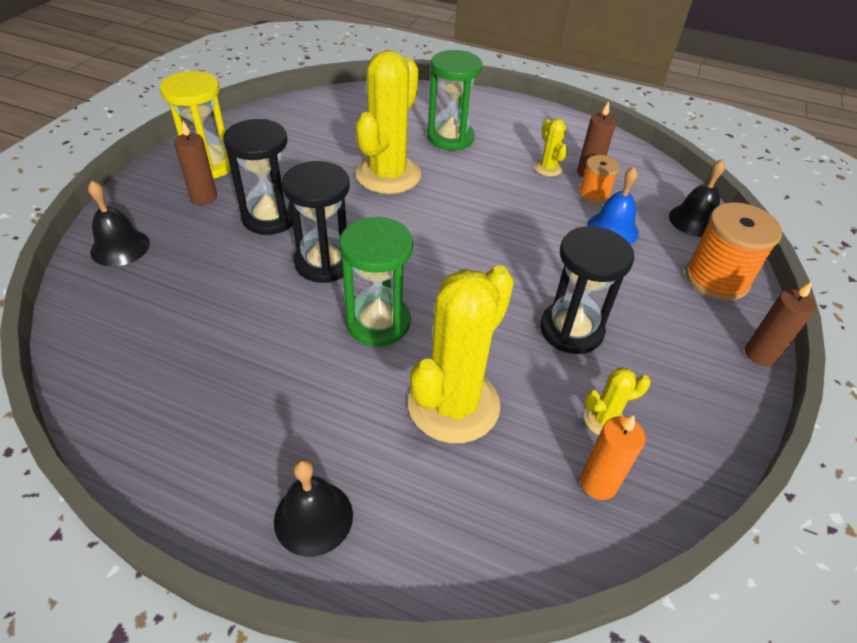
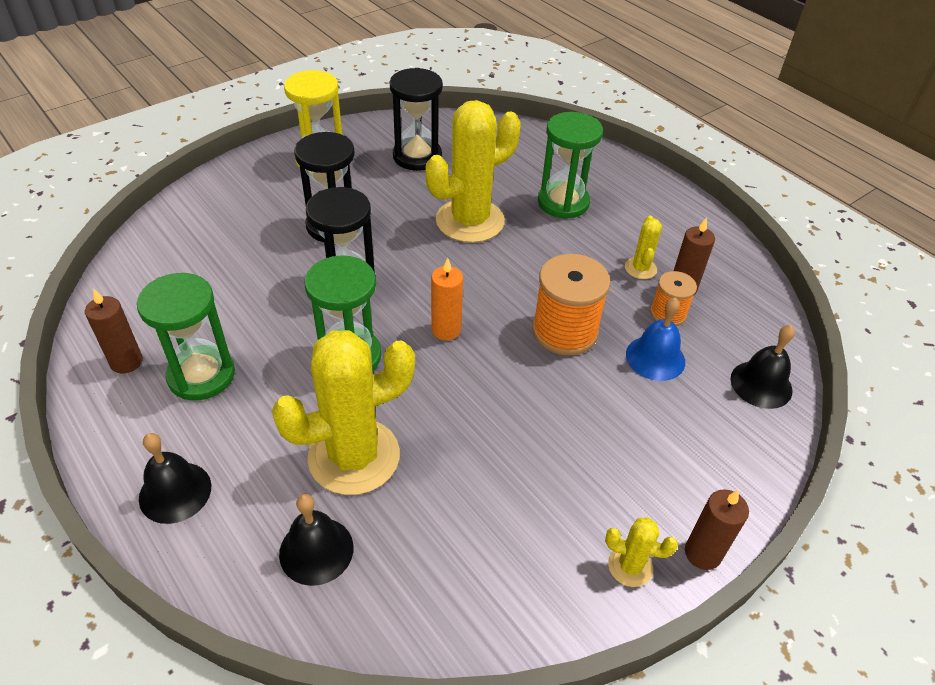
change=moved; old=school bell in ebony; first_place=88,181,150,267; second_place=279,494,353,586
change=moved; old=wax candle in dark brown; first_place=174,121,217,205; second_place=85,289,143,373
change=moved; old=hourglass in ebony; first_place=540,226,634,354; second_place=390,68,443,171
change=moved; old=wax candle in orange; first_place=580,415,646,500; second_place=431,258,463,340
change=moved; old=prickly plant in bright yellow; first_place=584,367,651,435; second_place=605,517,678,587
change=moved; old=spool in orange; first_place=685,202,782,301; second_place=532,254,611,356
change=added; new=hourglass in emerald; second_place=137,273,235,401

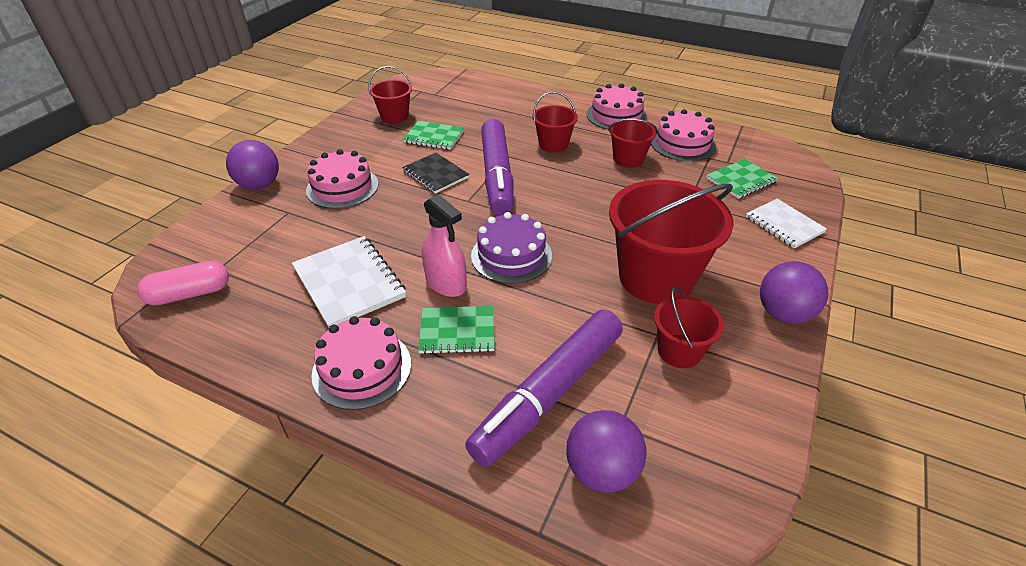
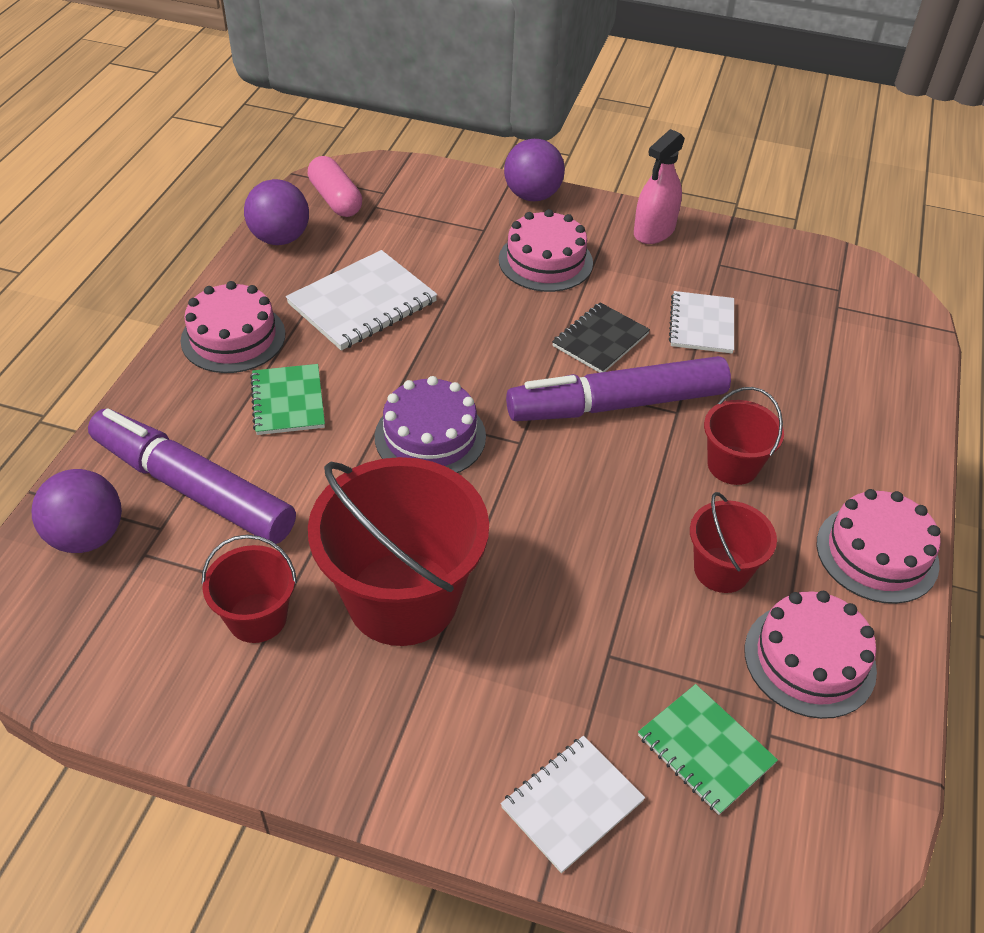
change=removed; old=sand bucket in crimson; first_place=368,66,412,123
change=recoloured; old=notebook in emerald; new=notebook in white; first_place=403,121,464,150; second_place=669,291,734,353
change=moved; old=spray cleaner in pink; first_place=422,194,467,297; second_place=634,129,685,244
change=moved; old=ball in royal purple; first_place=760,261,828,324; second_place=244,179,309,245

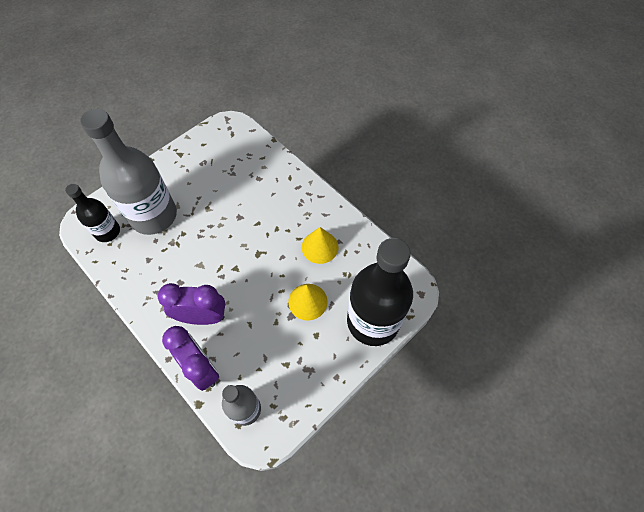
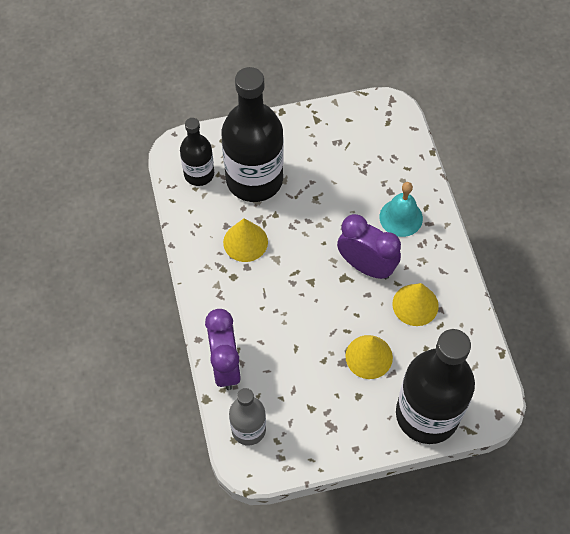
change=recoloured; old=flask in ash-grey; new=flask in ebony; first_place=80,109,177,235; second_place=222,67,284,202
change=moved; old=bedside clock in royal purple; first_place=158,283,225,325; second_place=337,214,401,279
change=added; new=solid cone in bright yellow; second_place=223,218,268,262
change=added; new=school bell in aqua; second_place=380,182,423,237

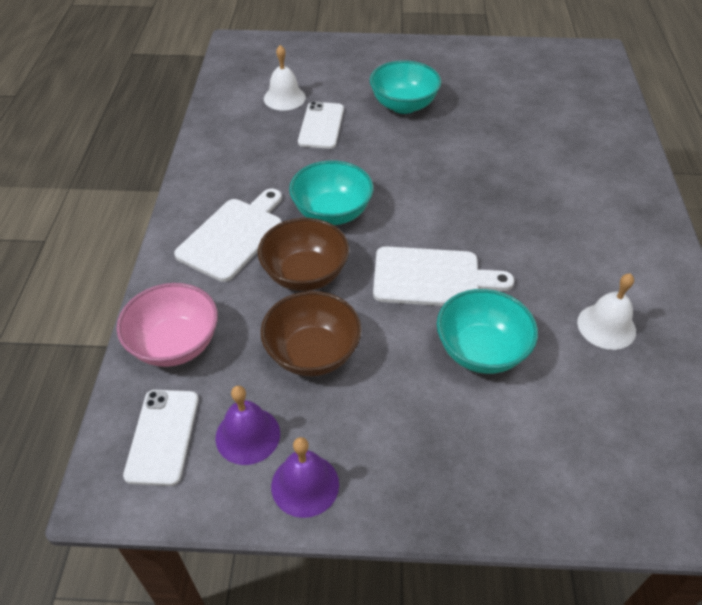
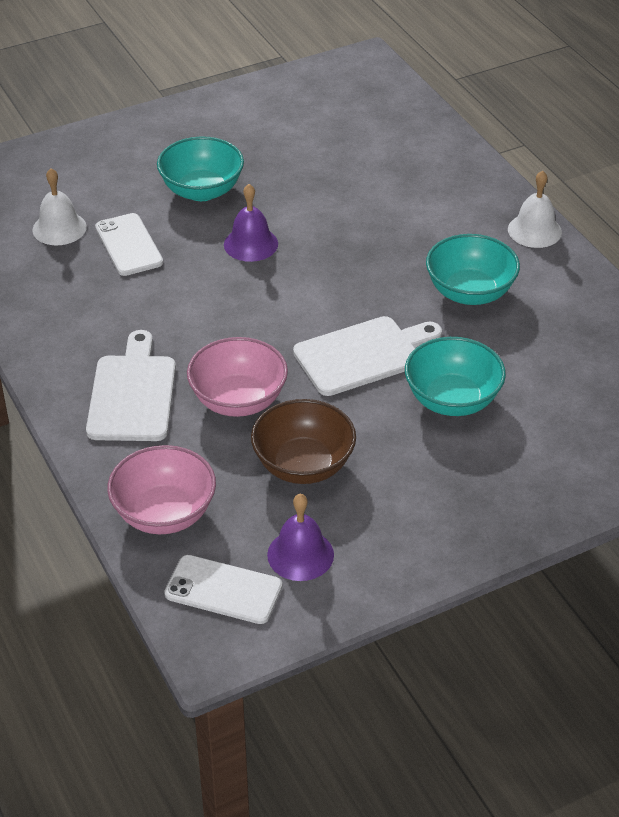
change=turned; old=phone in white; first_place=123,390,199,486; second_place=164,555,282,624; degrees=-45
change=recoloured; old=serving bowl in dark brown; new=serving bowl in pink; first_place=258,218,349,291; second_place=187,337,288,417
change=moved; old=school bell in royal purple; first_place=271,437,339,518; second_place=224,184,278,262
change=moved; old=serving bowl in aqua; first_place=289,160,373,225; second_place=426,234,520,305
change=moved; old=school bell in white; first_place=577,273,636,350; second_place=508,170,562,248

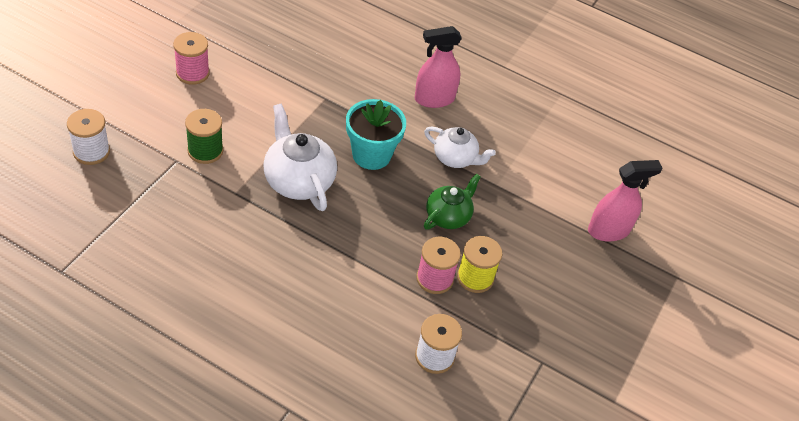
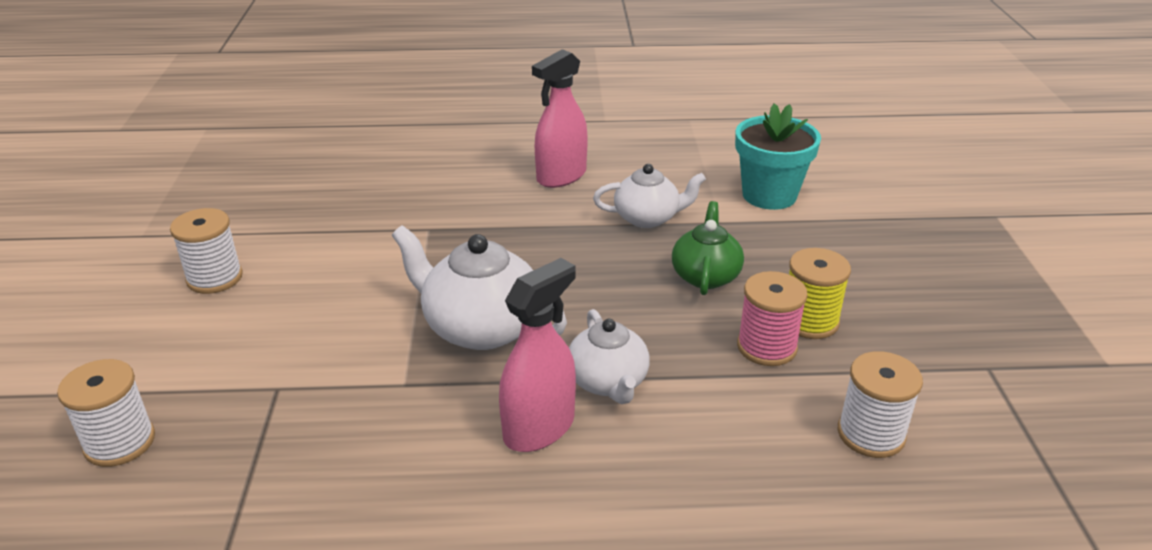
change=recoloured; old=spool in pink; new=spool in white; first_place=173,32,210,85; second_place=170,208,243,294
change=removed; old=spool in emerald; first_place=185,109,223,164
change=moved; old=plant pot in aqua; first_place=346,99,406,170; second_place=735,103,821,210
change=moved; old=spray cleaner in pink; first_place=588,160,662,242; second_place=499,258,576,452
change=added; new=china teapot in white; second_place=569,309,650,404

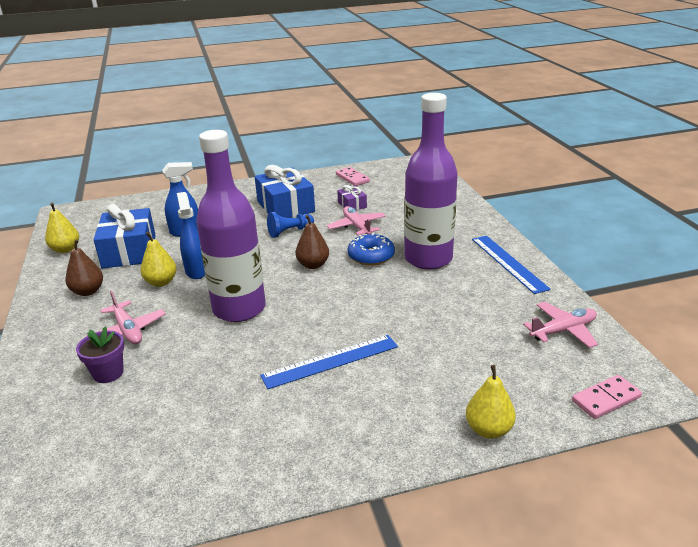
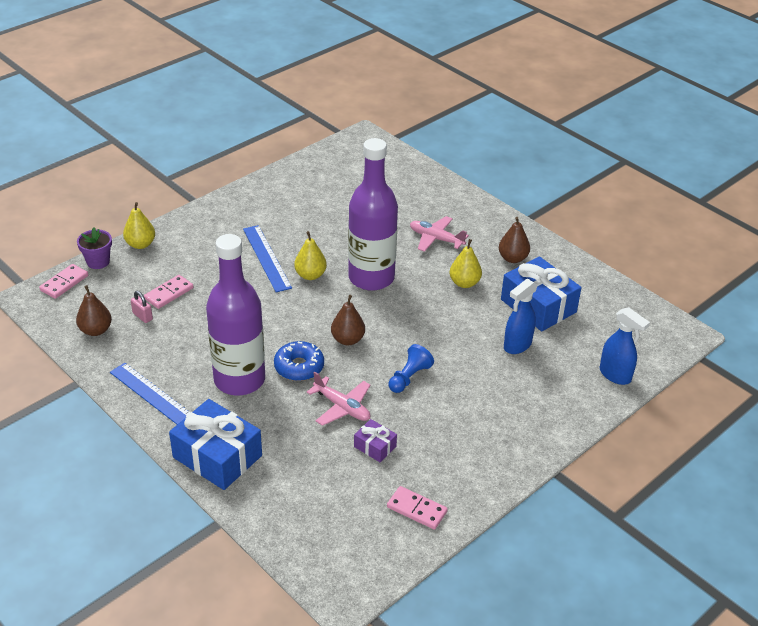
change=moved; old=toy pear in bright yellow; first_place=45,203,79,253; second_place=294,231,327,280
change=moved; old=plant pot in royal purple; first_place=76,327,124,383; second_place=77,227,112,269
change=moved; old=spray cleaner in cobalt; first_place=177,192,205,279; second_place=600,307,650,385
change=moved; old=present in cobalt; first_place=255,165,315,218; second_place=169,399,262,490
change=turned; old=straightedge in cobalt; first_place=260,335,398,389; second_place=243,225,292,292; degrees=-60
change=replaced; old=toy plane in pink; new=toy pear in dark brown; first_place=523,302,598,348; second_place=76,285,112,336
change=added; new=small lock in pink; second_place=131,291,153,323
change=added; new=domino in pink; second_place=144,275,193,309

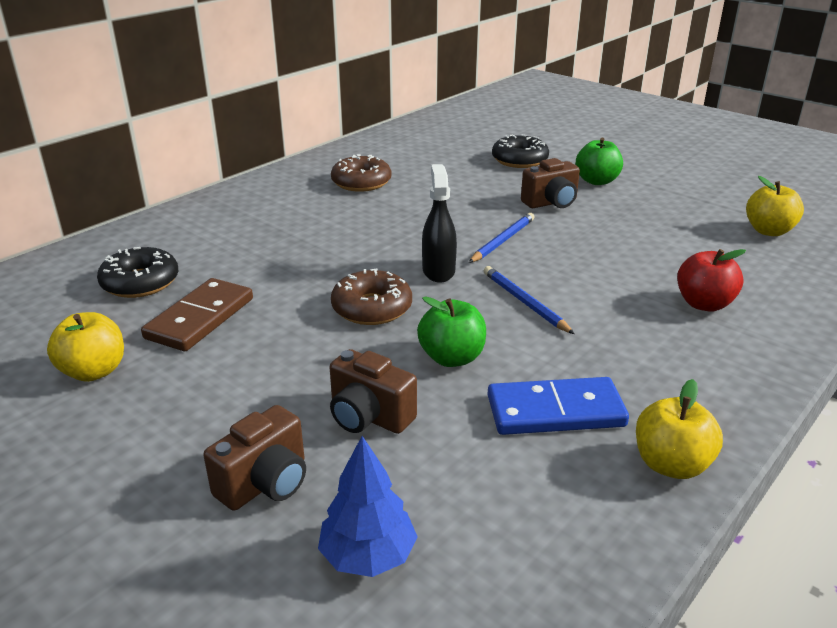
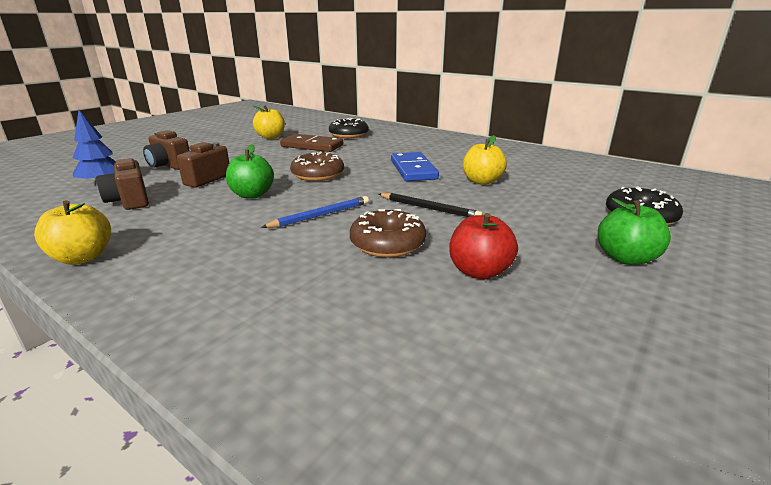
change=moved; old=glazed donut in dark brown; first_place=331,154,391,192; second_place=350,209,426,258
change=removed; old=spray cleaner in ebony; first_place=422,164,457,283
change=recoloured; old=wooden pencil in cobalt; new=wooden pencil in ebony; first_place=469,213,535,263; second_place=379,193,483,217
change=moved; old=domino in cobalt; first_place=487,377,629,435; second_place=391,152,439,181
change=moved; old=camera in dark brown; first_place=521,158,580,208; second_place=96,158,149,210
change=moved; old=toy apple in crimson; first_place=677,249,746,311; second_place=449,213,518,280
change=moved; old=toy apple in bright yellow; first_place=746,176,804,236; second_place=463,135,507,185

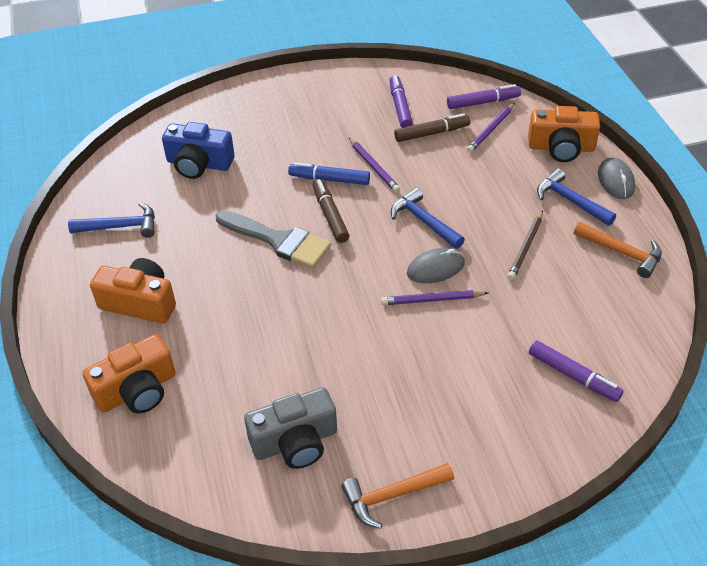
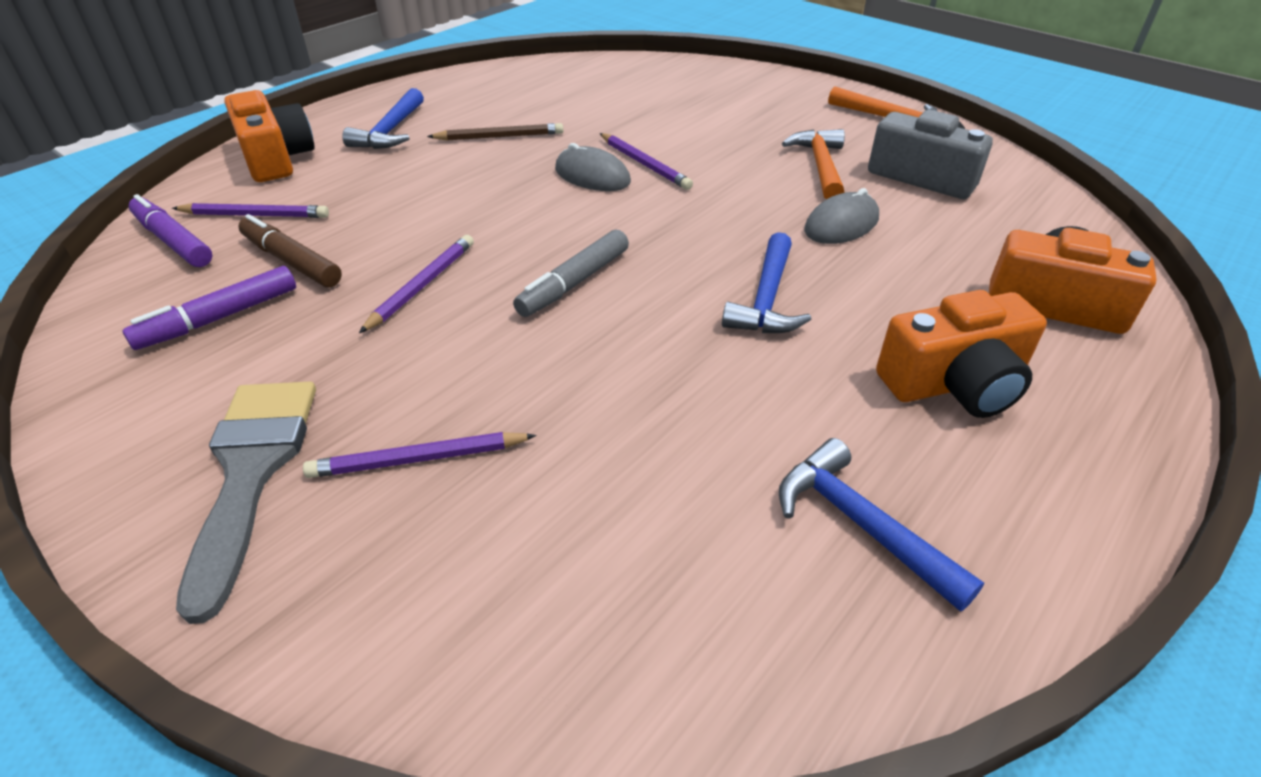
change=turned; old=camera in orange; first_place=90,258,176,323; second_place=876,290,1047,418; degrees=-90
change=removed; old=camera in cobalt; first_place=162,122,235,179
change=moved; old=paint brush in ash-grey; first_place=215,211,331,268; second_place=176,382,316,624
change=removed; old=marker pen in cobalt; first_place=288,162,370,185
change=recoloured; old=marker pen in dark brown; new=marker pen in ash-grey; first_place=313,179,349,243; second_place=513,230,629,317
change=moved; old=claw hammer in cobalt; first_place=391,188,465,249; second_place=722,232,811,333
change=removed; old=marker pen in royal purple; first_place=529,340,624,402
change=moved; old=claw hammer in orange; first_place=574,222,662,278; second_place=782,129,845,199
change=moved; old=PC mouse in ash-grey; first_place=598,157,635,199; second_place=804,188,879,244
change=added; new=wooden pencil in royal purple; second_place=303,432,537,478

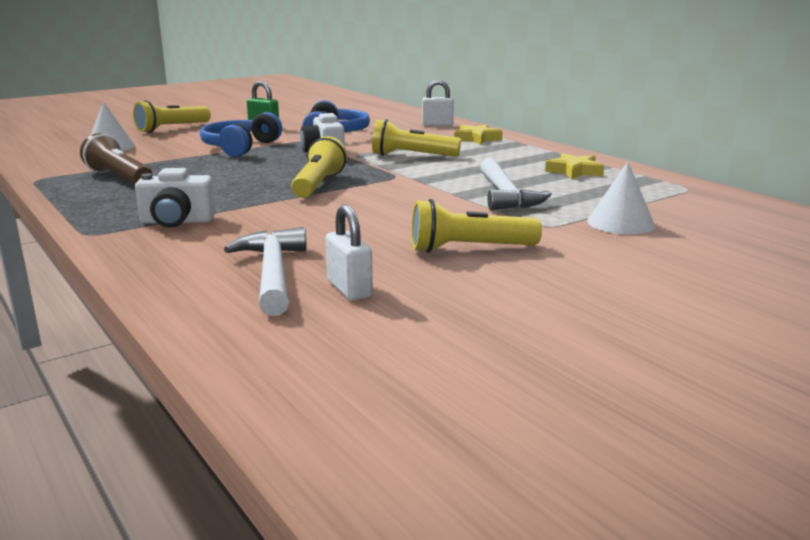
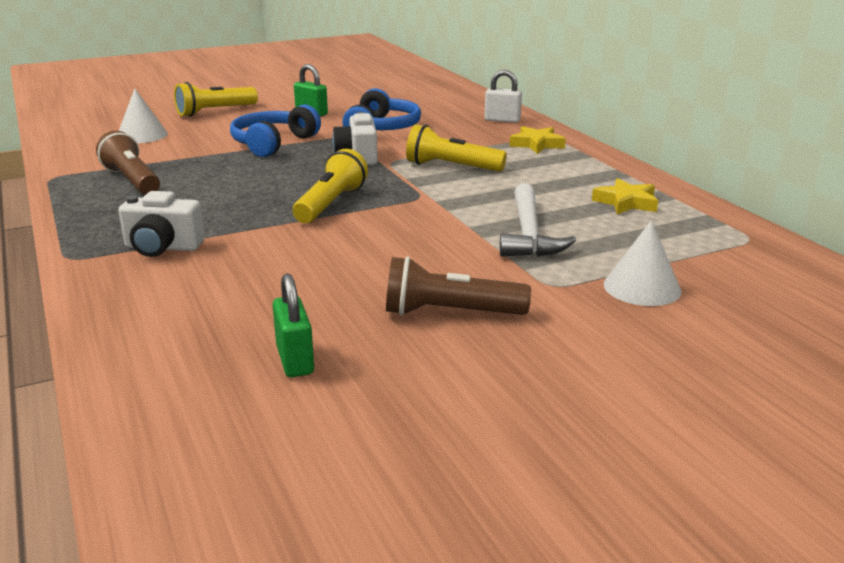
change=removed; old=claw hammer in white; first_place=224,227,307,316
change=recoloured; old=small lock in white; new=small lock in emerald; first_place=326,204,373,301; second_place=273,273,314,377
change=recoloured; old=flashlight in bright yellow; new=flashlight in dark brown; first_place=411,199,542,253; second_place=386,256,531,316

